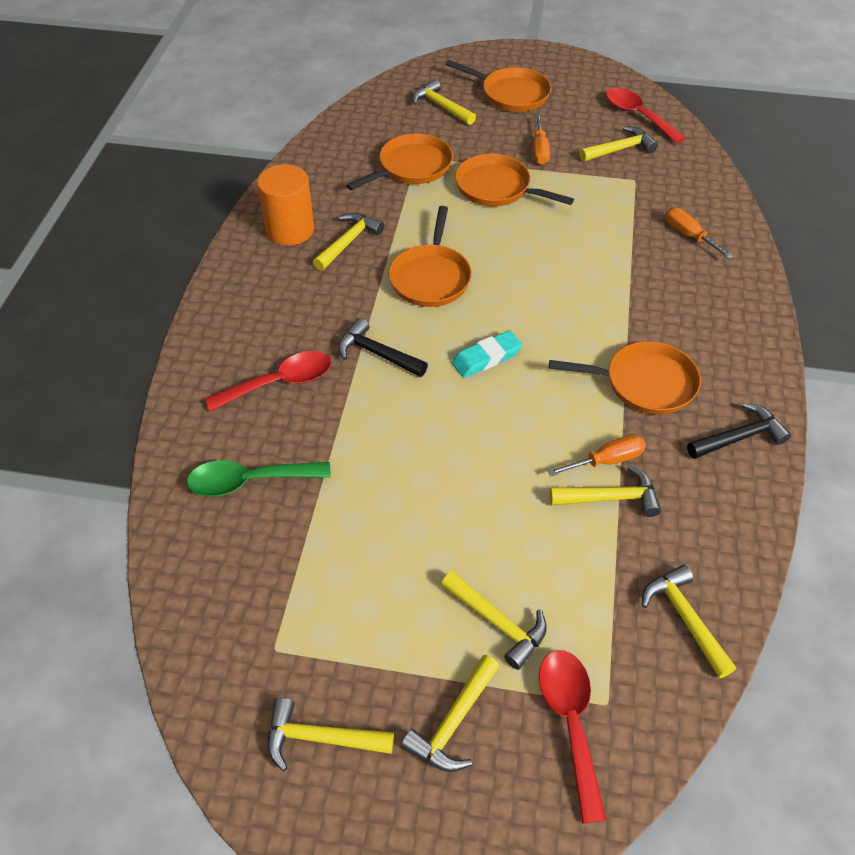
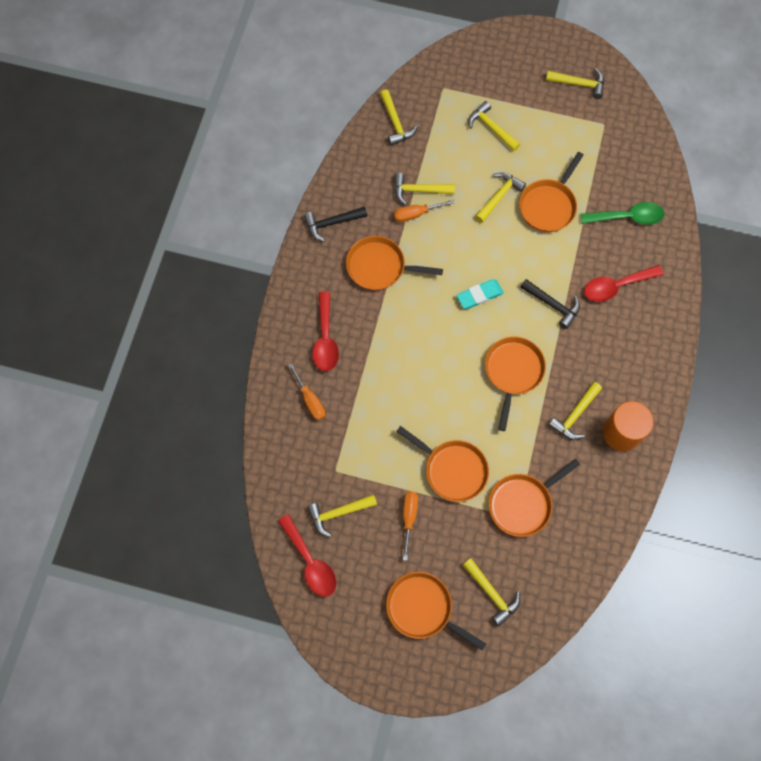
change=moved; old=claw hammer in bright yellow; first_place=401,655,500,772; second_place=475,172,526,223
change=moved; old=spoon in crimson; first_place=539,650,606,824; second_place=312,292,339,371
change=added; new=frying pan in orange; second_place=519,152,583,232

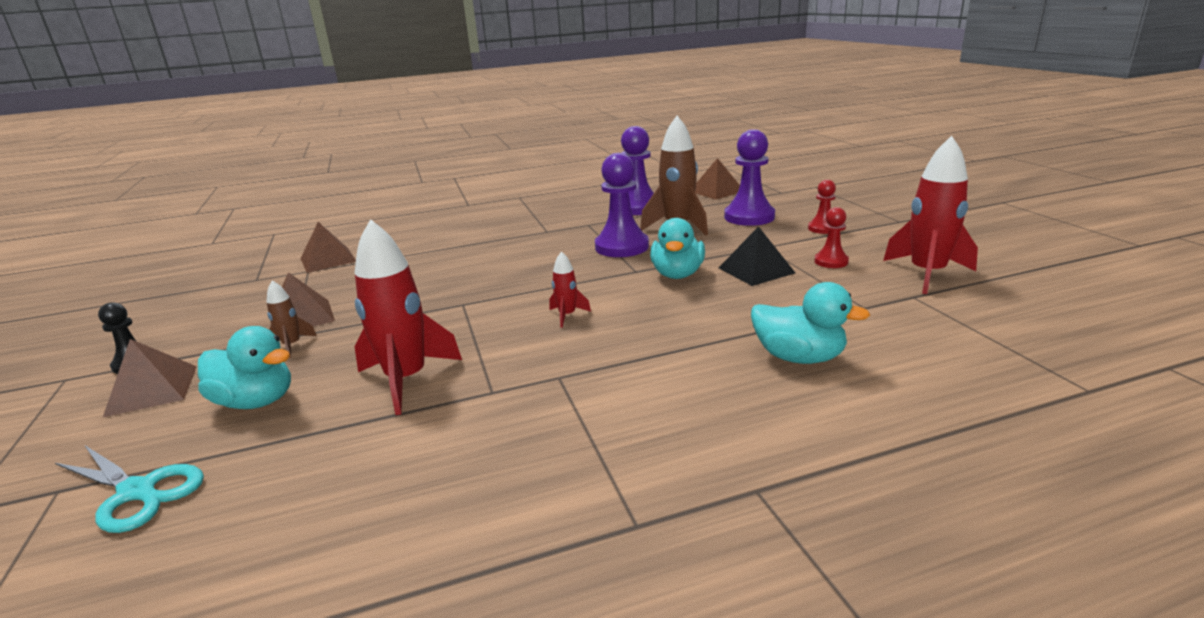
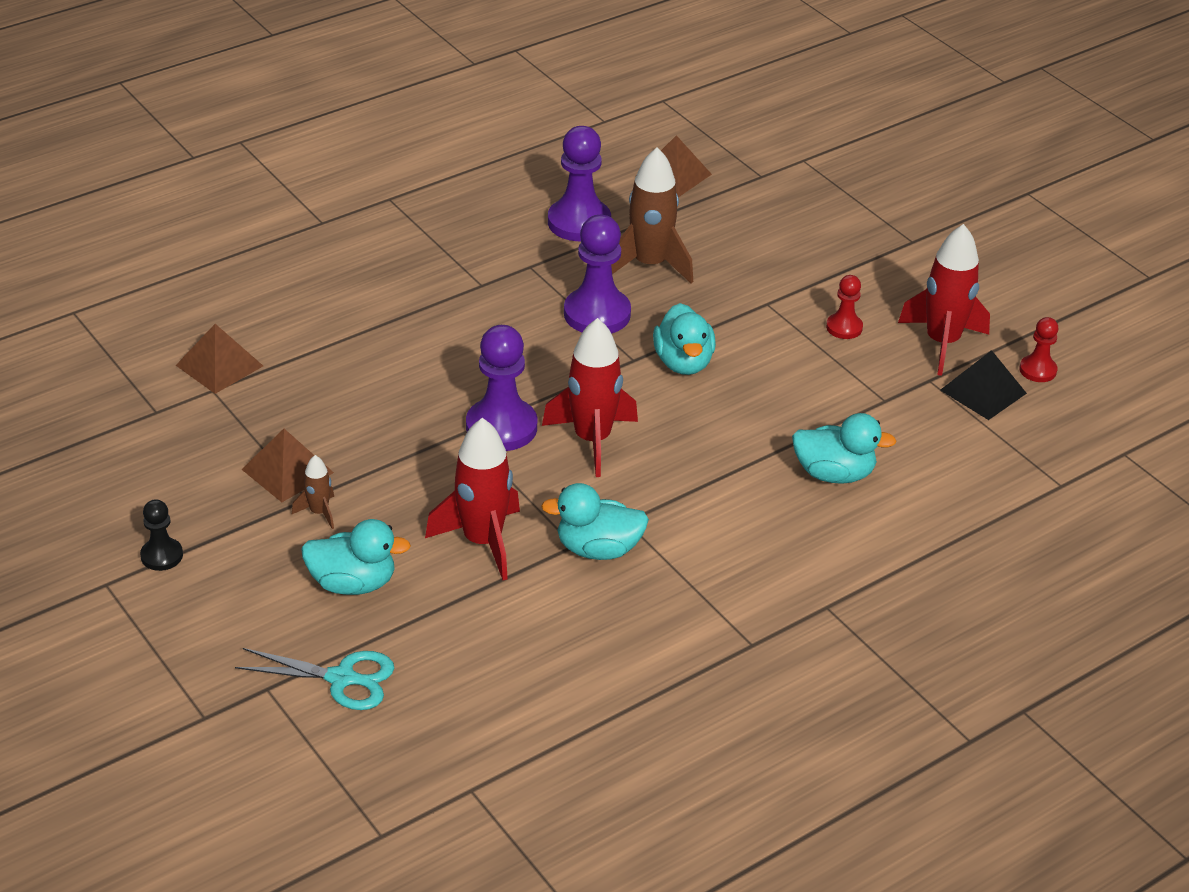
change=removed; old=pyramid in dark brown; first_place=103,339,197,417
change=resized; old=spaceship in crimson; first_place=549,251,591,328; second_place=542,318,638,477; factor=2.09
change=moved; old=pyramid in ebony; first_place=719,226,795,286; second_place=940,350,1027,420
change=moved; old=chess pawn in royal purple; first_place=724,129,775,226; second_place=466,325,537,451
change=moved; old=chess pawn in crimson; first_place=808,180,836,234; second_place=1019,317,1058,382
change=added; new=toy duck in aqua; second_place=541,483,649,560

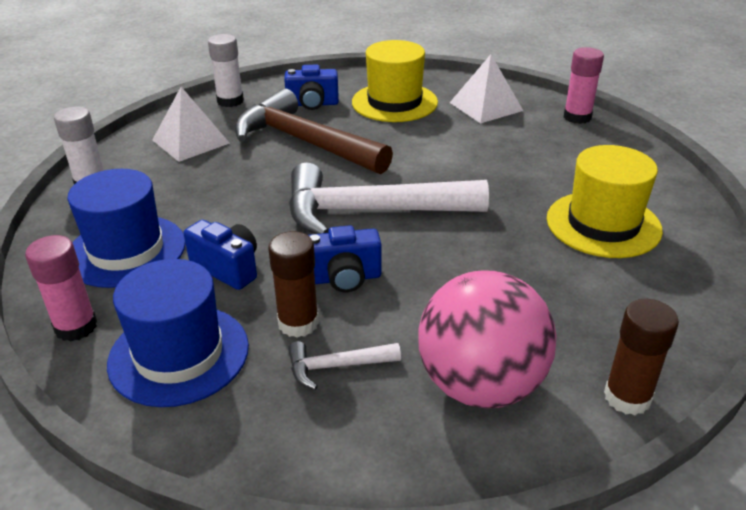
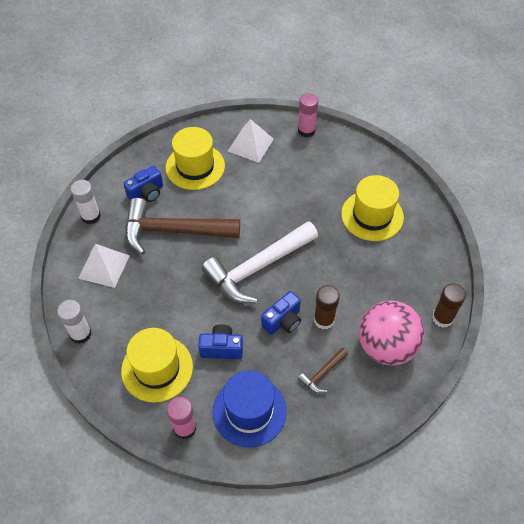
change=recoloured; old=hat in cobalt; new=hat in bright yellow; first_place=67,169,185,288; second_place=121,328,193,403
change=moved; old=stick of glue in dark brown; first_place=268,231,319,338; second_place=314,285,340,329
change=recoloured; old=claw hammer in white; new=claw hammer in dark brown; first_place=288,341,401,390; second_place=298,348,348,393

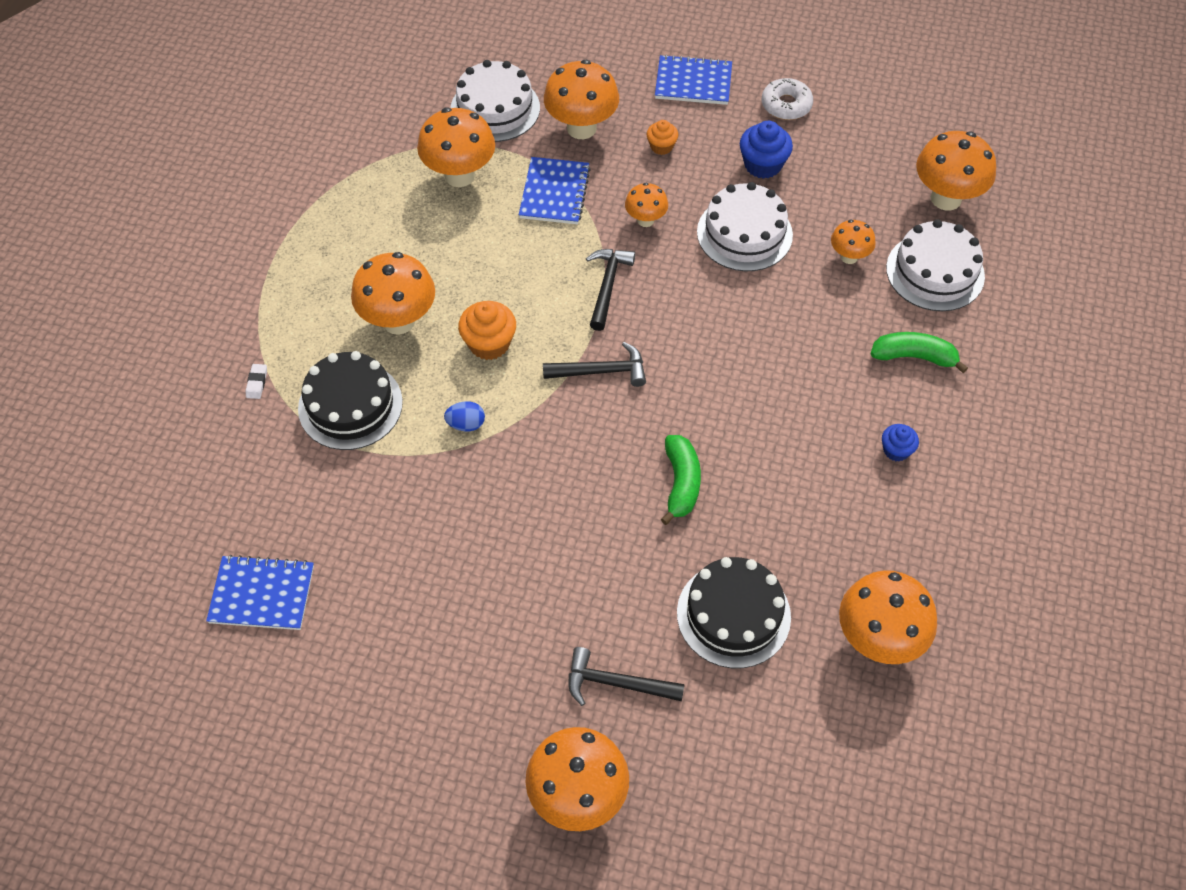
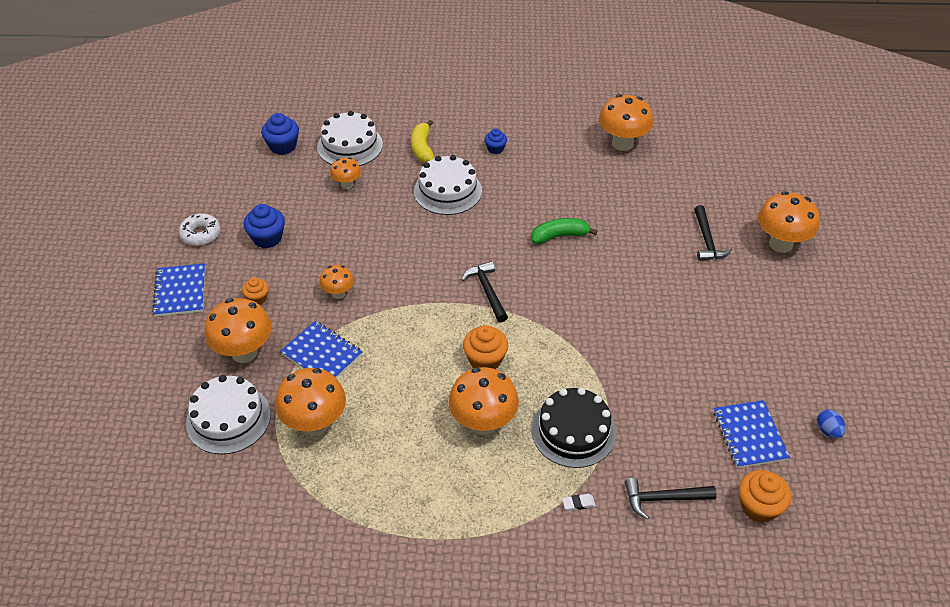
change=moved; old=egg in cobalt; first_place=444,401,485,431; second_place=817,409,845,439
change=turned; old=notebook in cobalt; first_place=519,157,591,224; second_place=280,321,362,378; degrees=45
change=moved; old=claw hammer in ebony; first_place=586,249,635,331; second_place=625,478,717,519
change=removed; old=gateau in ebony; first_place=677,557,791,668
change=moved; old=gateau in white; first_place=697,182,793,272; second_place=414,155,482,215
change=recoloured; old=banana fruit in emerald; new=banana fruit in bright yellow; first_place=871,332,968,373; second_place=411,120,434,163
change=replaced; old=fungus in orange; new=cupcake in cobalt; first_place=916,131,996,210; second_place=261,113,299,155
change=added; new=cupcake in orange; second_place=739,470,791,523

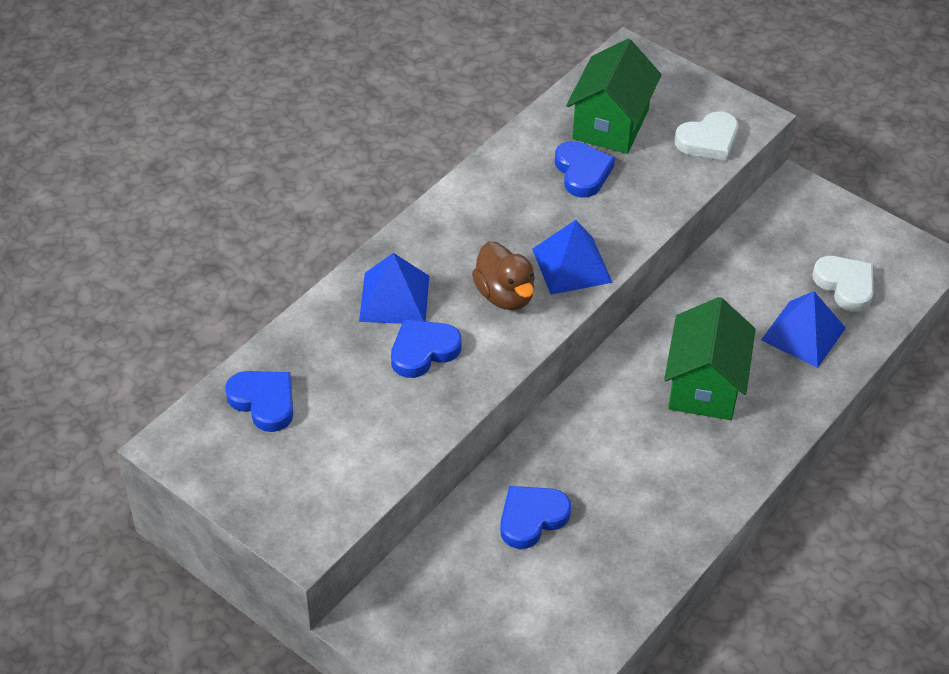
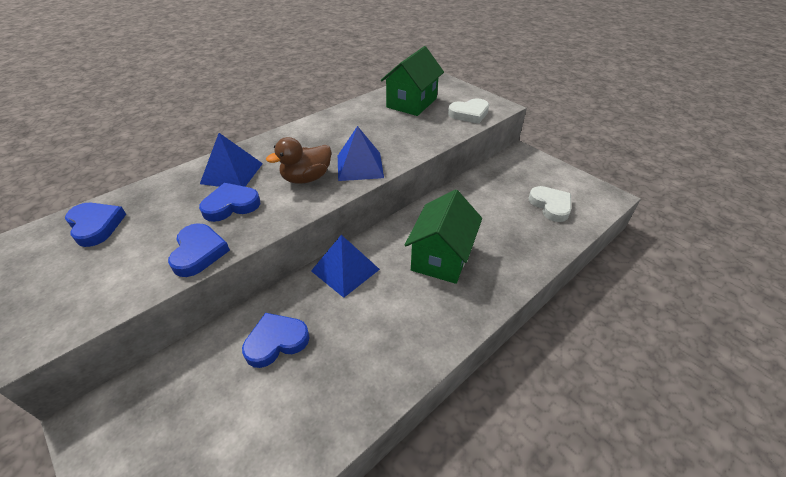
change=turned; old=toy duck in dark brown; first_place=472,241,535,310; second_place=266,137,332,184; degrees=75
change=moved; old=heart shape in cobalt; first_place=555,141,615,198; second_place=168,223,230,277
change=moved; old=pyramid in cobalt; first_place=761,291,846,368; second_place=311,235,380,298

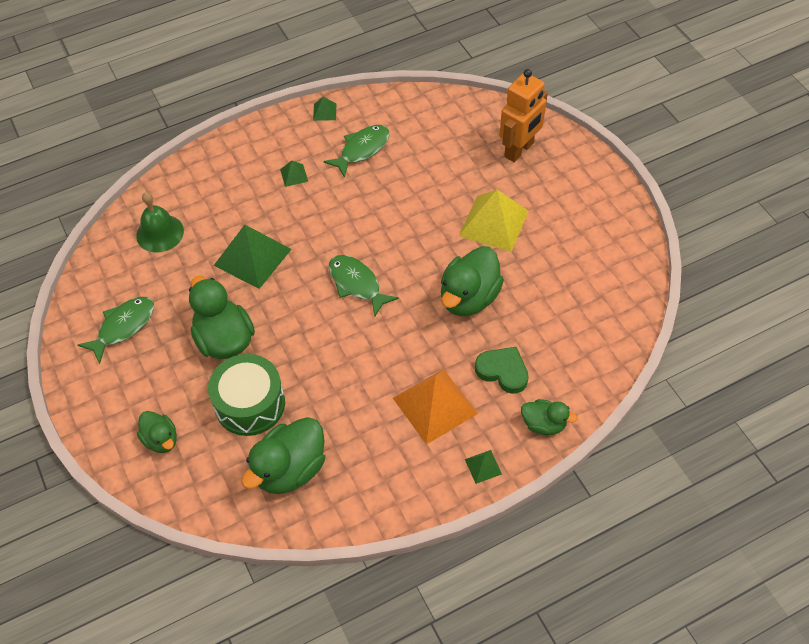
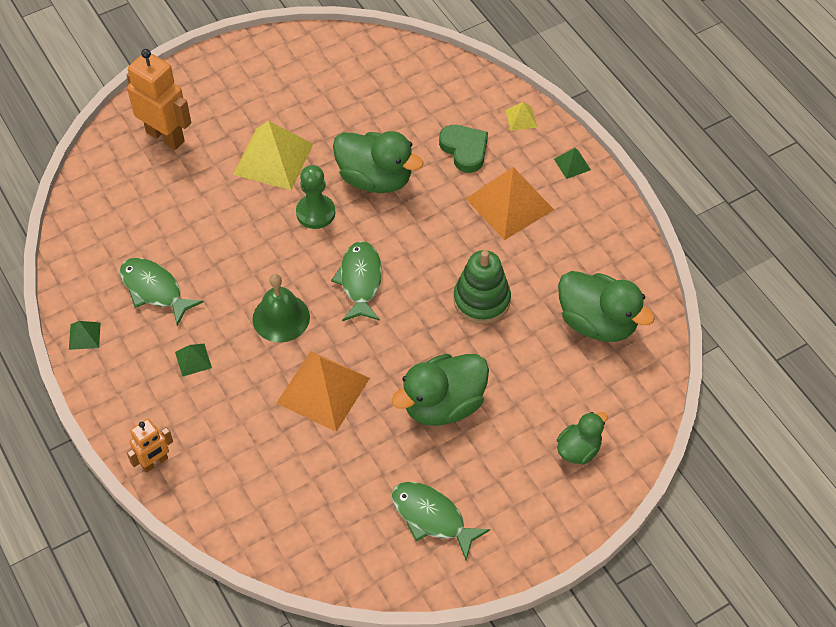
change=moved; old=school bell in emerald; first_place=136,192,184,253; second_place=252,274,310,343
change=removed; old=toy drum in emerald; first_place=208,354,285,436
change=recoloured; old=pyramid in emerald; new=pyramid in orange; first_place=214,225,292,289; second_place=276,351,370,432
change=turned; old=fish in emerald; first_place=328,255,399,317; second_place=331,241,382,321; degrees=135
change=turned; old=heart shape in emerald; first_place=475,347,529,394; second_place=439,125,488,173; degrees=120
change=replaced; old=toy duck in emerald; new=pyramid in bright yellow; first_place=521,399,577,435; second_place=505,102,537,131
change=added; new=toy robot in orange; second_place=127,419,173,473
change=added; new=chess pawn in emerald; second_place=296,165,335,229
change=added; new=stacking toy in emerald; second_place=453,250,511,324

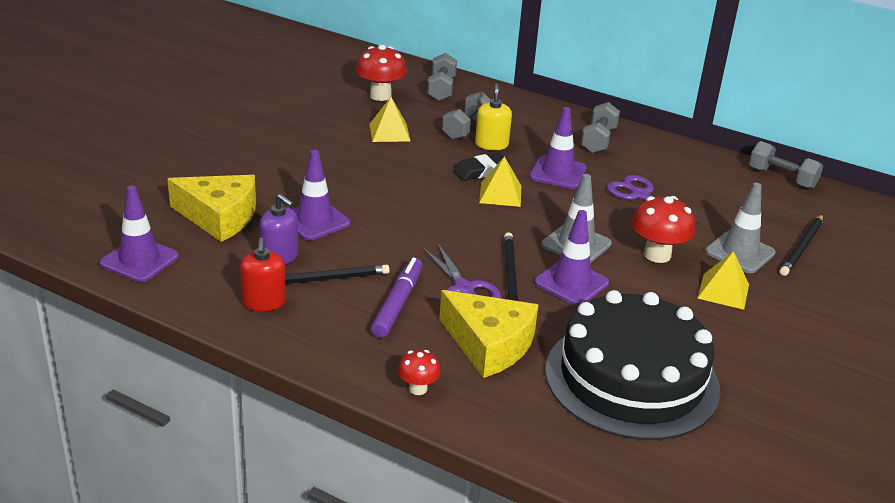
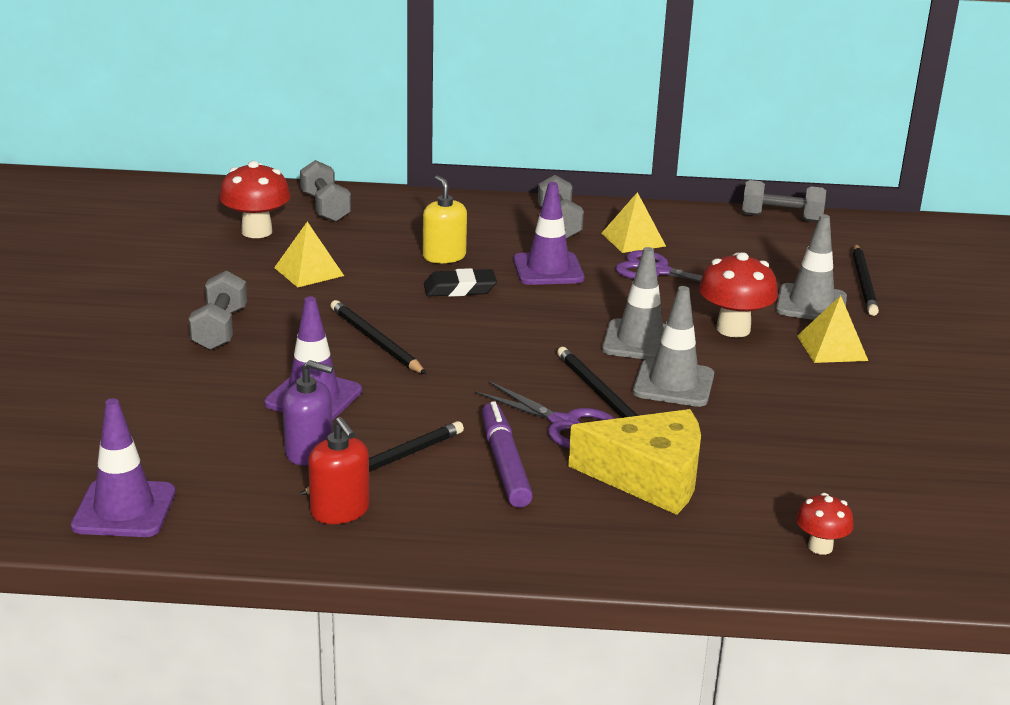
change=removed; old=piece of cheese in bright yellow; first_place=168,175,256,242
change=moved; old=fungus in crimson; first_place=398,350,441,395; second_place=796,493,854,555
change=moved; old=free weight in ash-grey; first_place=442,91,491,140; second_place=189,270,247,350
change=turned; old=eraser in ebony; first_place=453,153,510,181; second_place=424,268,497,297; degrees=45
change=moved; old=pyramid in bright yellow; first_place=479,156,521,207; second_place=601,192,666,253
change=recoloured; old=safety cone in royal purple; new=safety cone in ash-grey; first_place=534,210,609,306; second_place=633,286,714,407
change=removed; old=gateau in ebony; first_place=545,290,720,440
change=added; new=wooden pencil in ebony; second_place=330,300,426,374

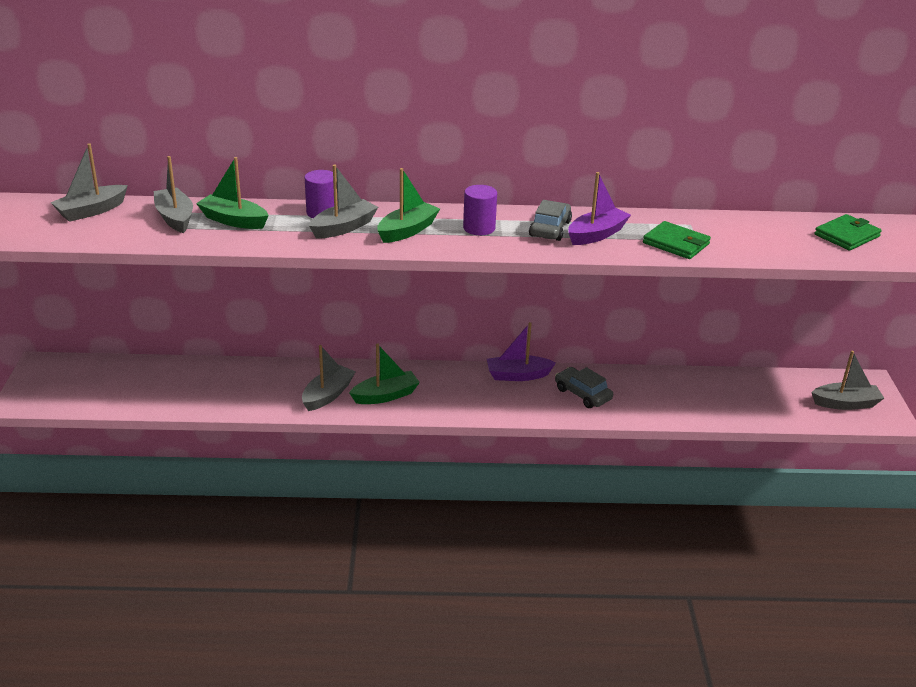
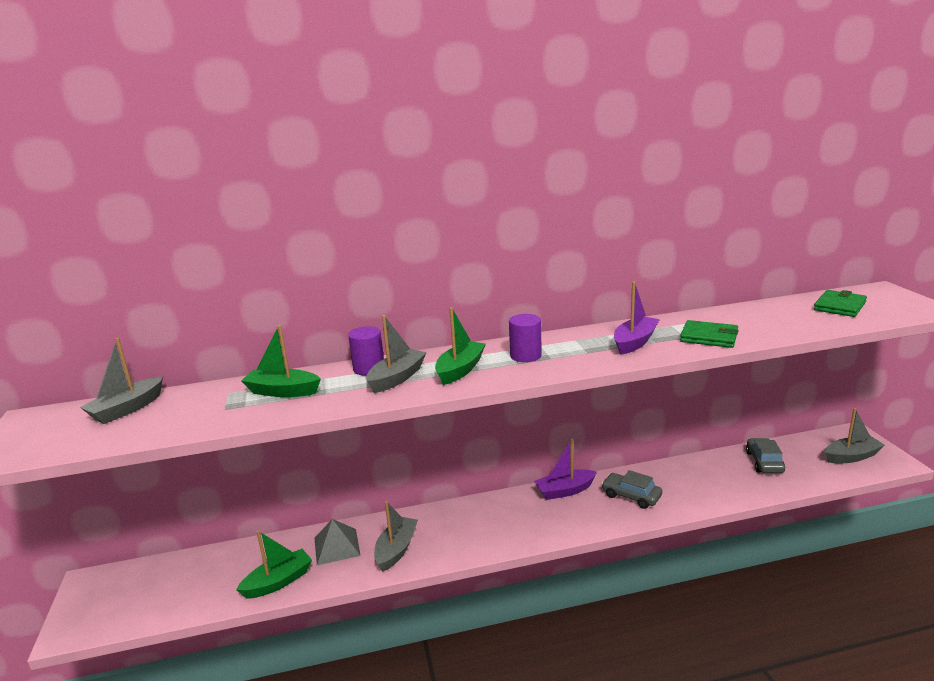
change=removed; old=boat in ash-grey; first_place=154,156,193,233
change=moved; old=boat in emerald; first_place=349,343,420,404; second_place=236,530,312,599
change=moved; old=toy car in ash-grey; first_place=529,200,572,241; second_place=746,438,785,473
change=added; new=pyramid in ash-grey; second_place=314,519,361,565

